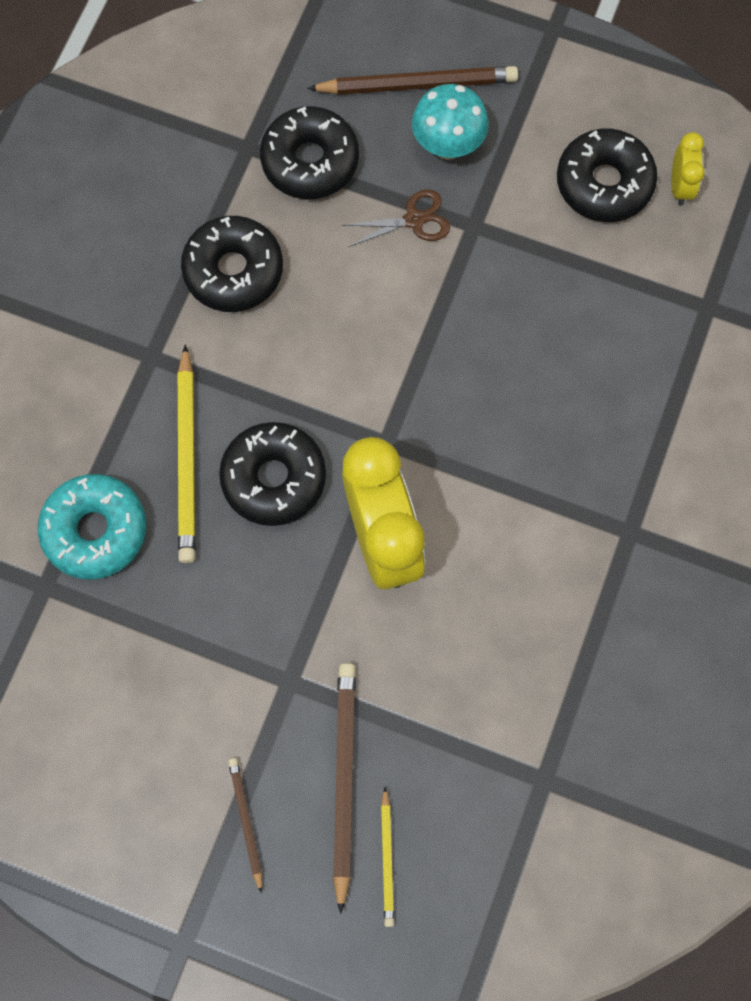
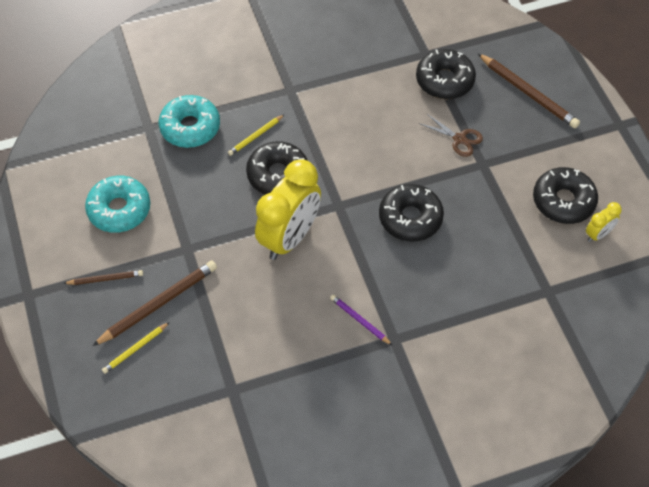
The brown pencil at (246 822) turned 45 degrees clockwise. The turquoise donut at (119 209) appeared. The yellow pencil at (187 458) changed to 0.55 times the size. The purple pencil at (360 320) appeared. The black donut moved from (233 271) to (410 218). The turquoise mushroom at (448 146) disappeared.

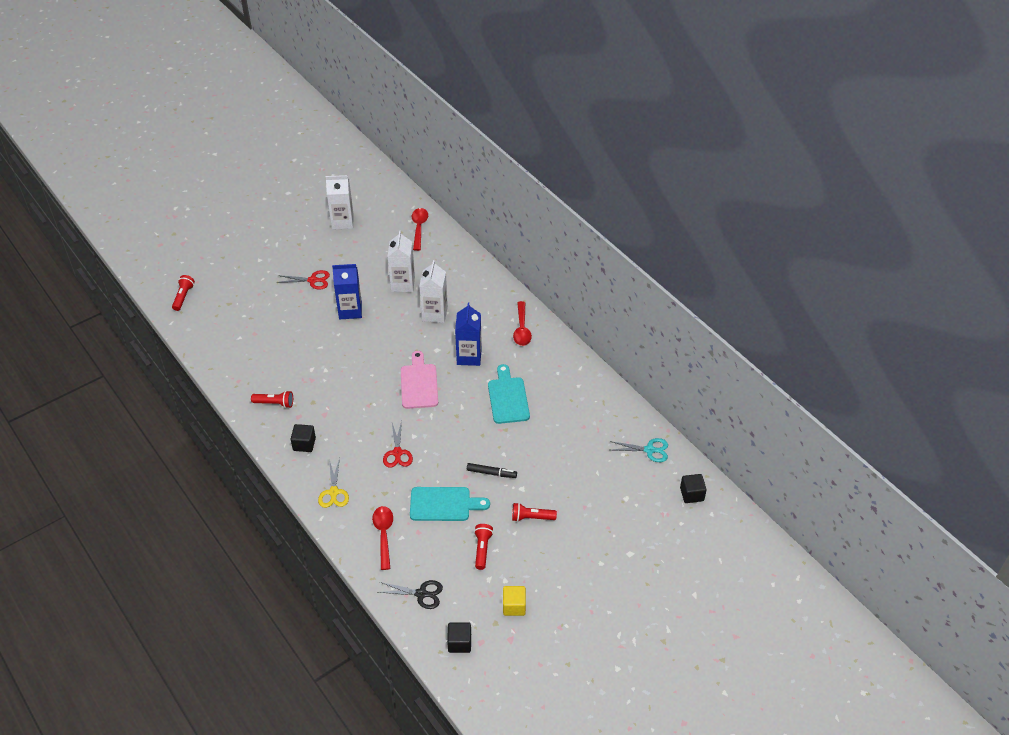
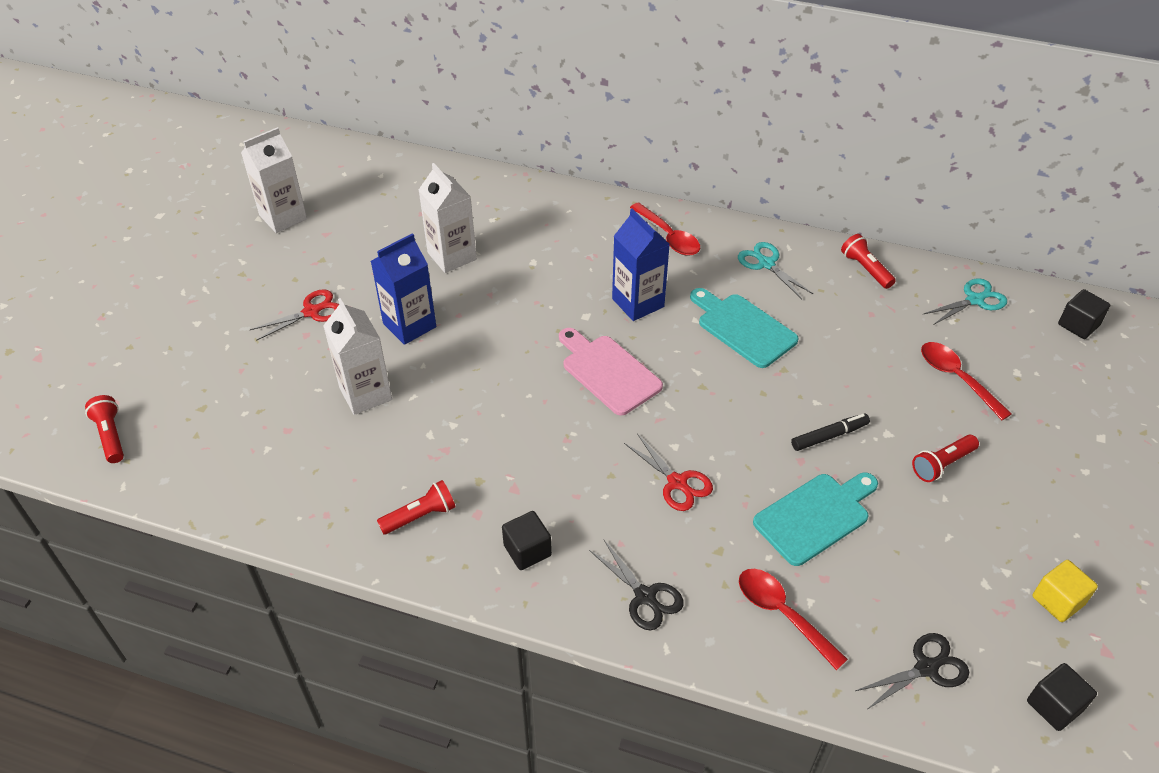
The white carton moved from (434 314) to (365 394). The yellow scissors at (333 492) became the black scissors at (645 596). The turquoise scissors at (766 264) appeared. The red flashlight moved from (482 549) to (865 269). The red spoon moved from (419 228) to (956 378).

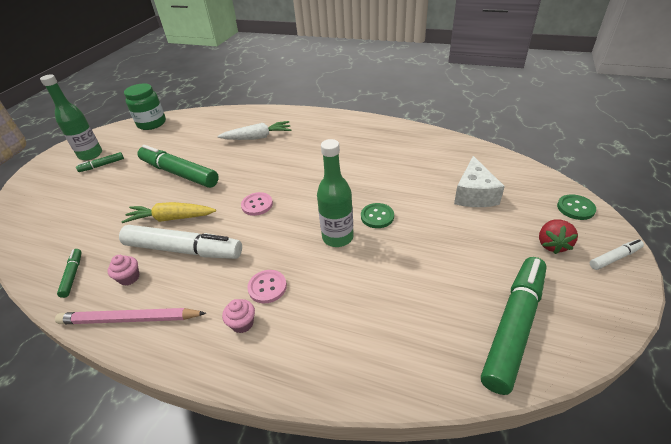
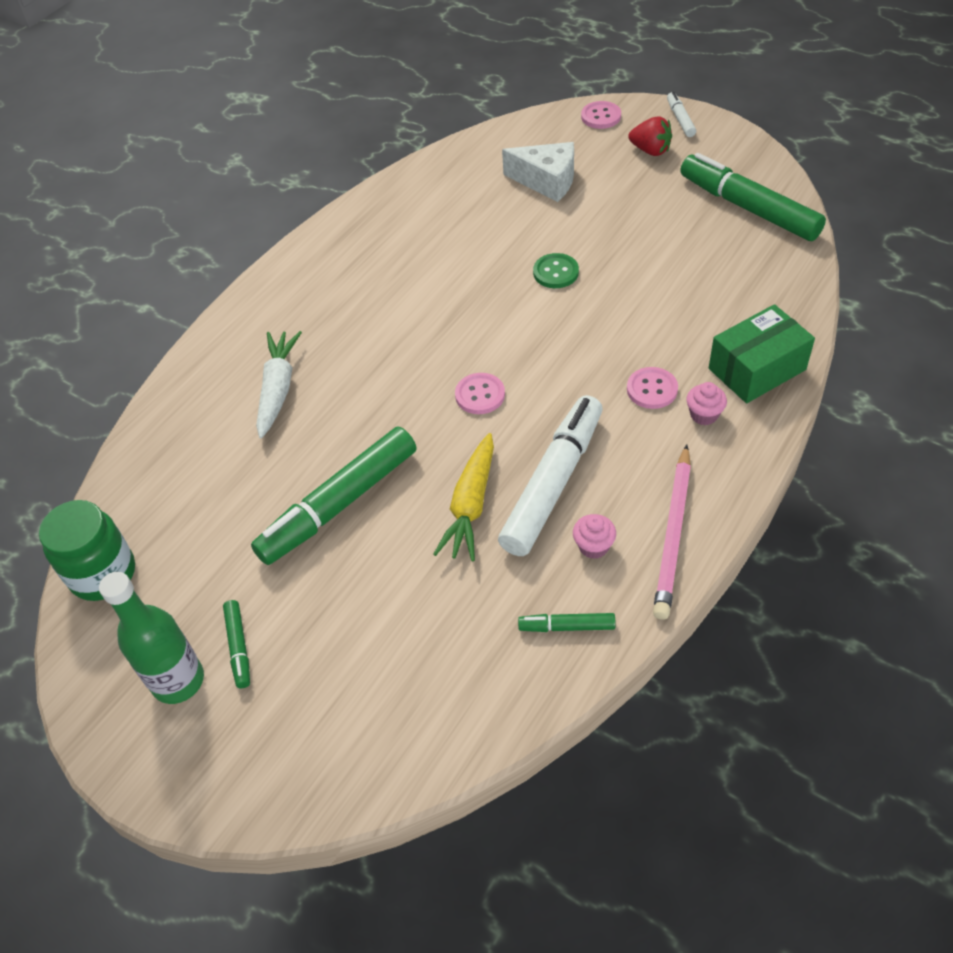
The green button at (575 208) became the pink button at (601 116). The green box at (757 369) appeared. The green bottle at (337 237) disappeared.

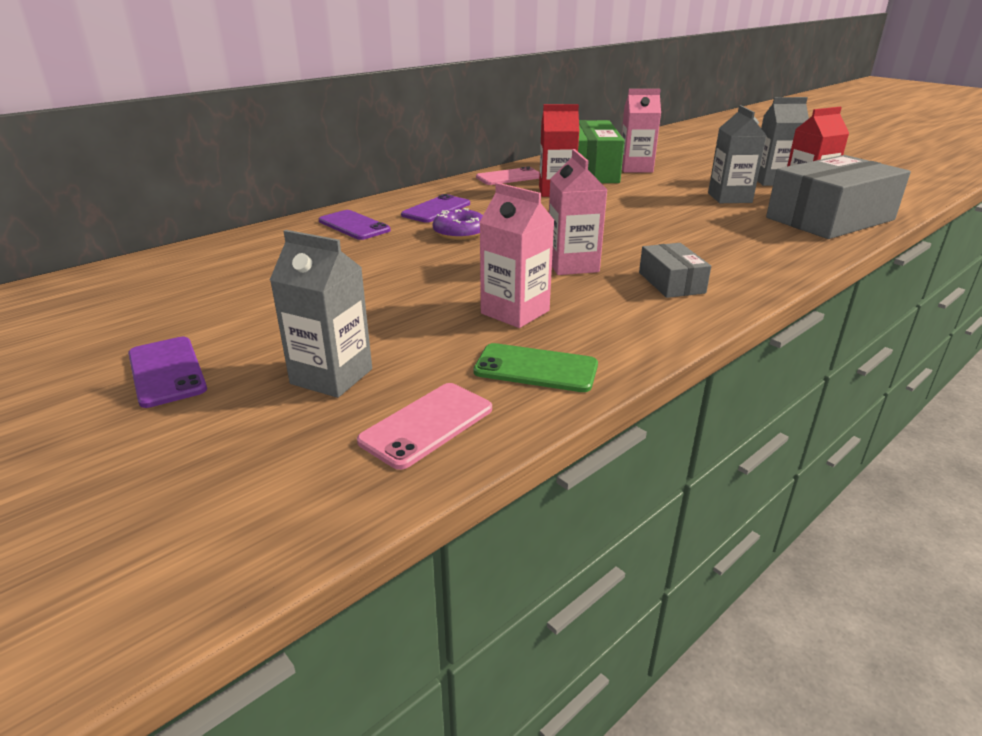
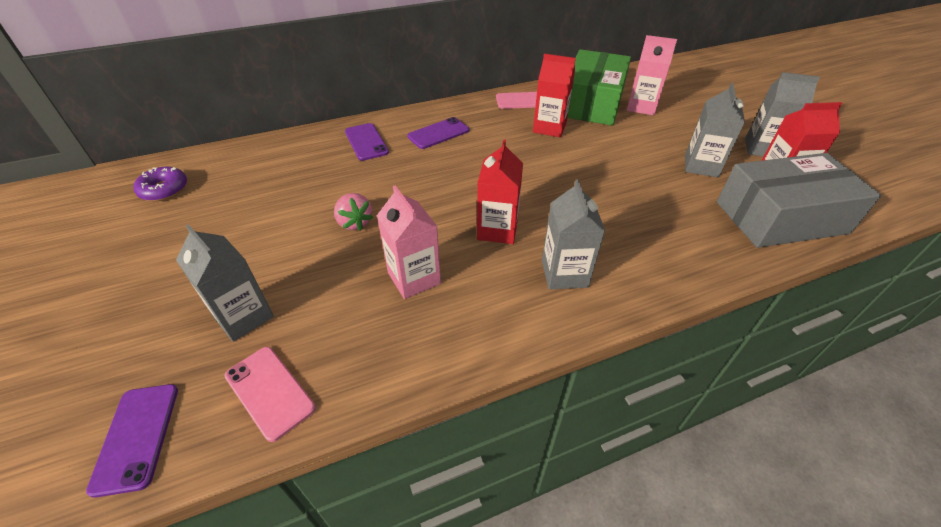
The purple phone moved from (167 371) to (137 437). The purple donut moved from (460 233) to (164 190). The pink phone at (427 425) turned 75 degrees clockwise. The pink strawberry at (354 223) appeared. The pink carton at (572 265) became the red carton at (497 230). The grey box at (671 282) was replaced by the grey carton at (564 273). The green phone at (536 368) disappeared.

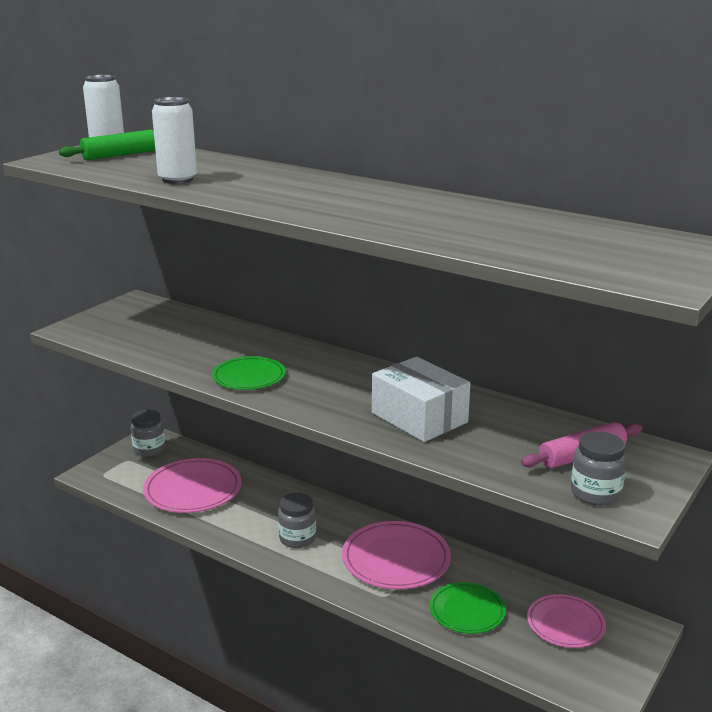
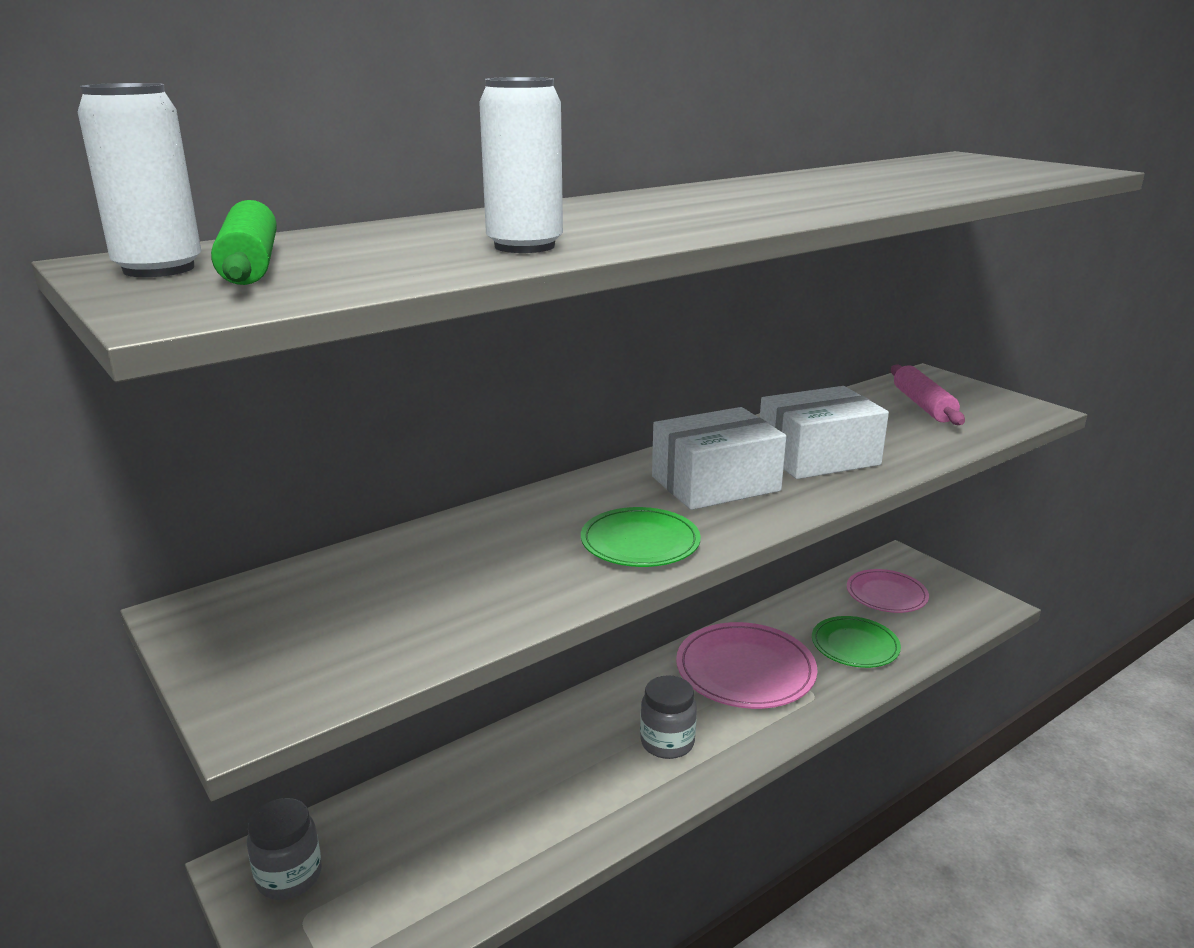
The white box at (715 484) appeared. The pink plate at (193 489) disappeared. The grey jar at (595 493) disappeared.

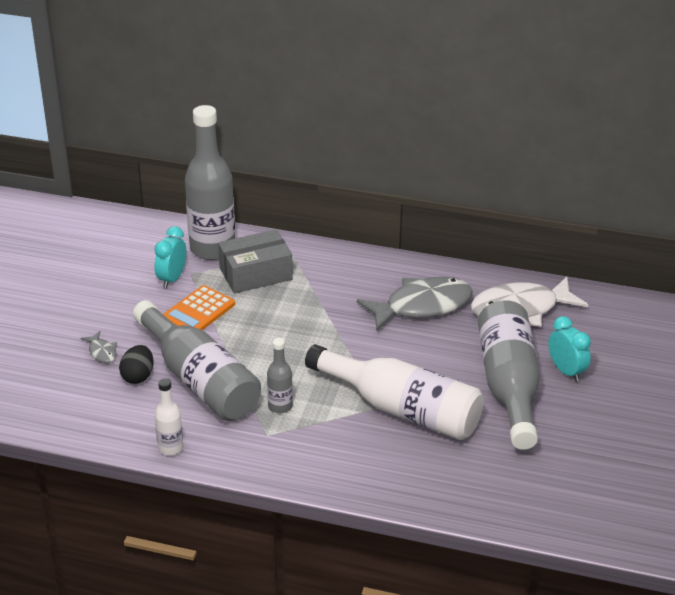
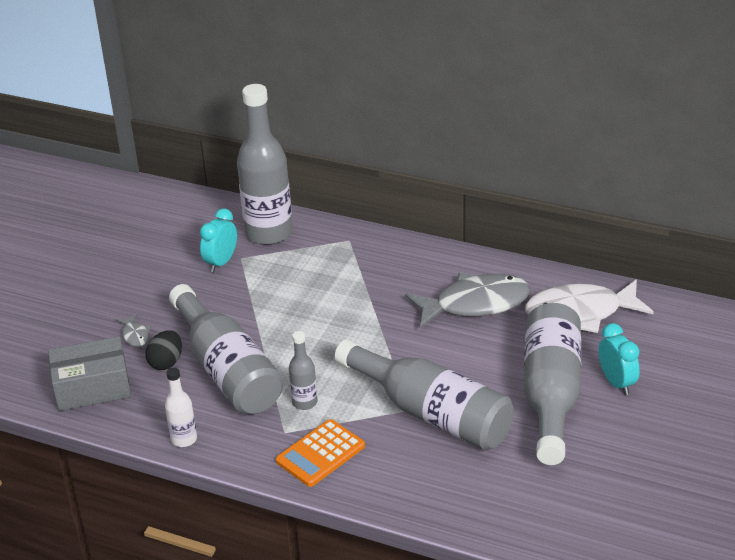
The grey box moved from (255 274) to (92 387). The orange calculator moved from (198 311) to (320 454). The white bottle at (401 409) became the grey bottle at (431 413).

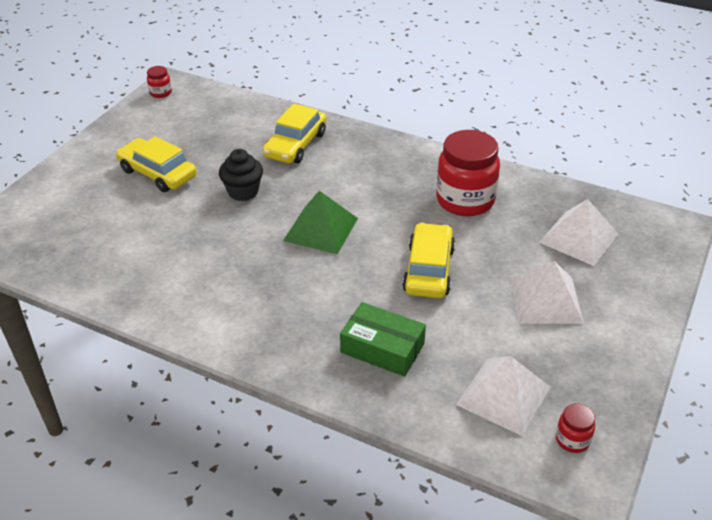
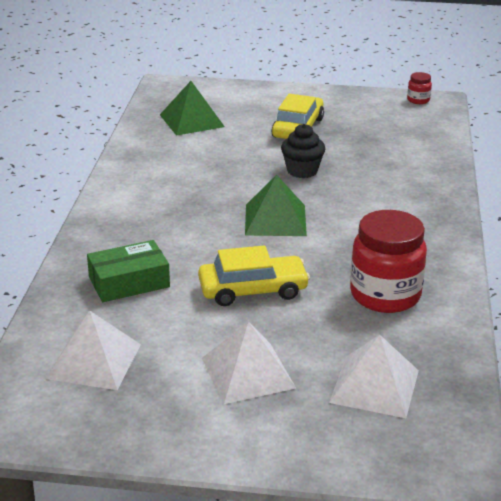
The green box at (382 348) turned 60 degrees clockwise. The green pyramid at (191 120) appeared. The yellow car at (295 145) disappeared. The red jar at (572 440) disappeared.

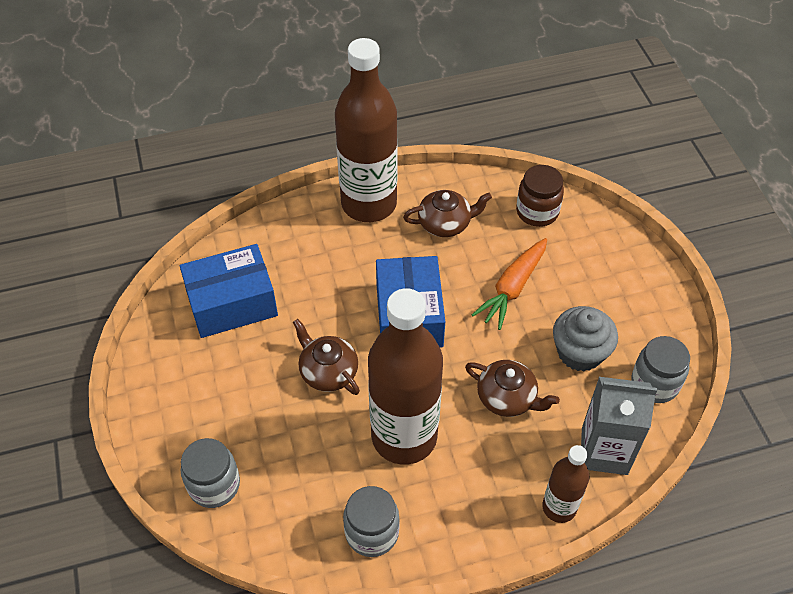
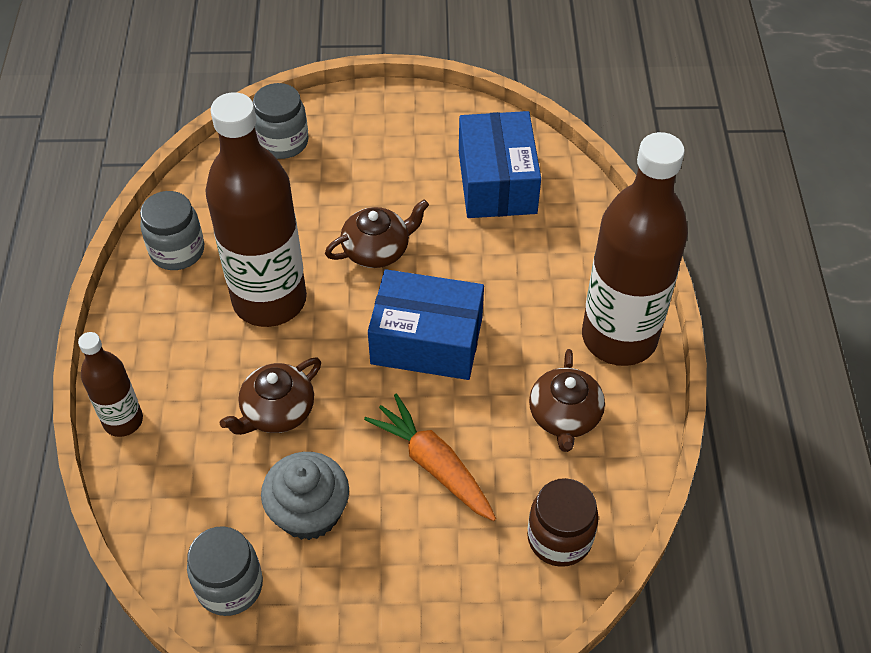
The grey carton at (604 451) disappeared.

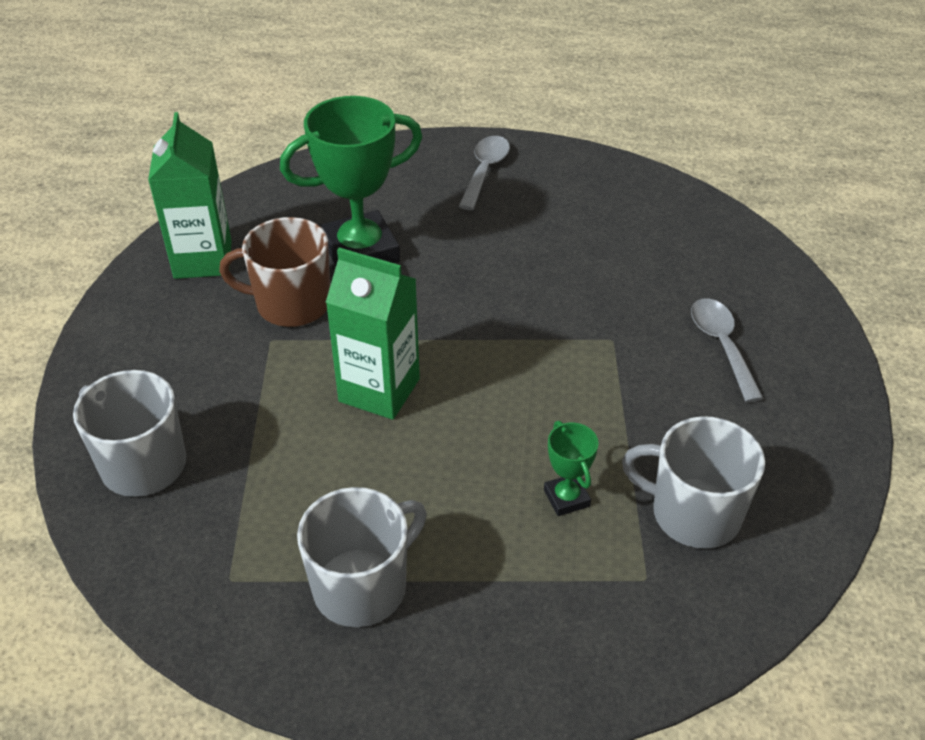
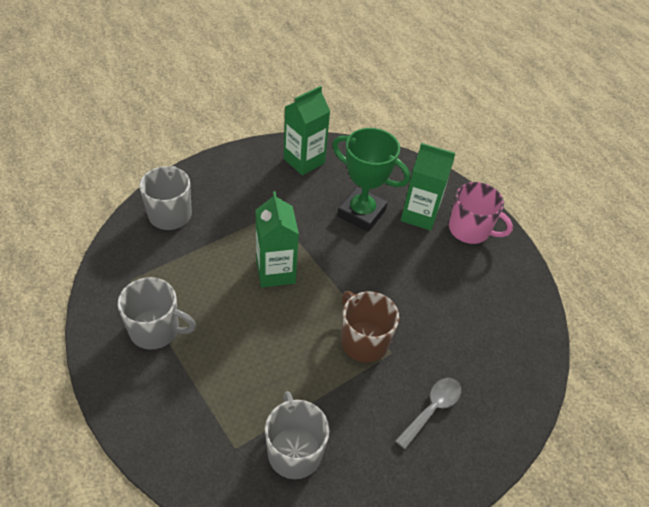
The brown mug moved from (291 304) to (363 341). The green carton at (419 215) appeared. The grey spoon at (485 171) was replaced by the pink mug at (470 230). The green trophy at (566 498) disappeared.

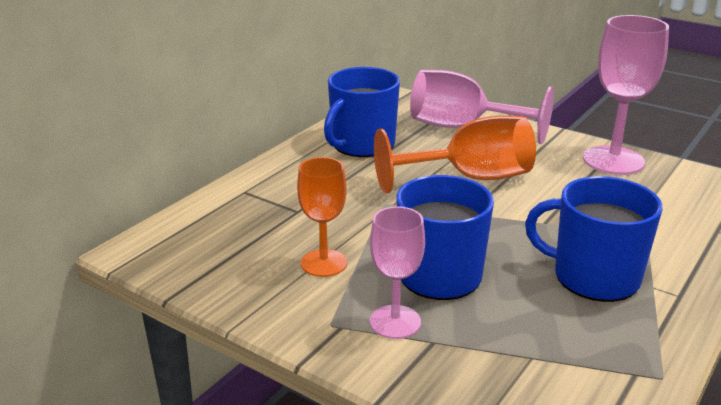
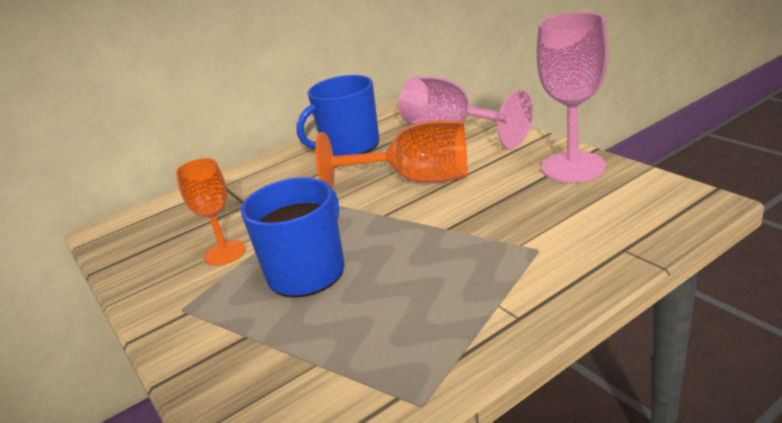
The pink goblet at (395 322) disappeared. The blue mug at (593 277) disappeared.

